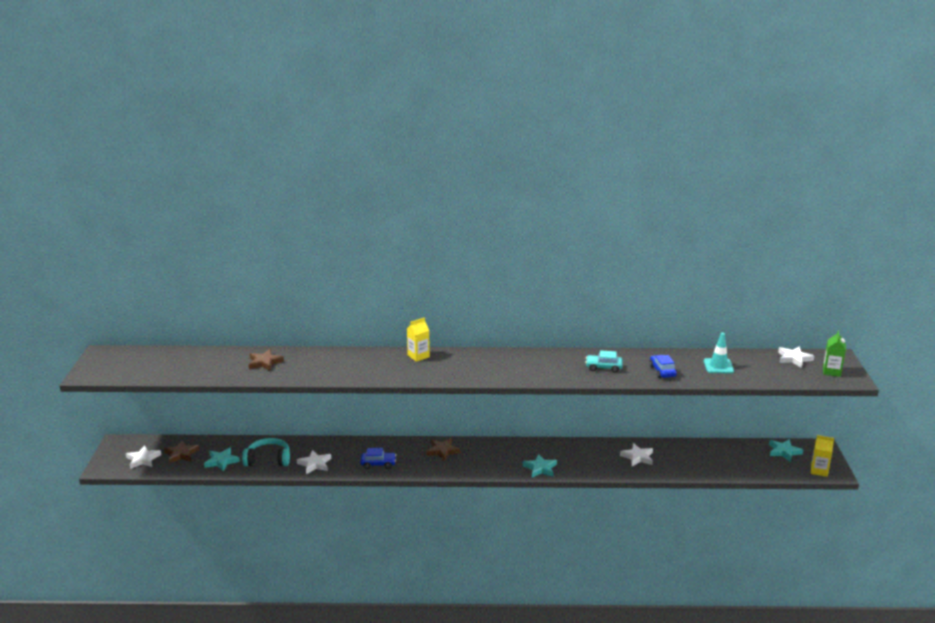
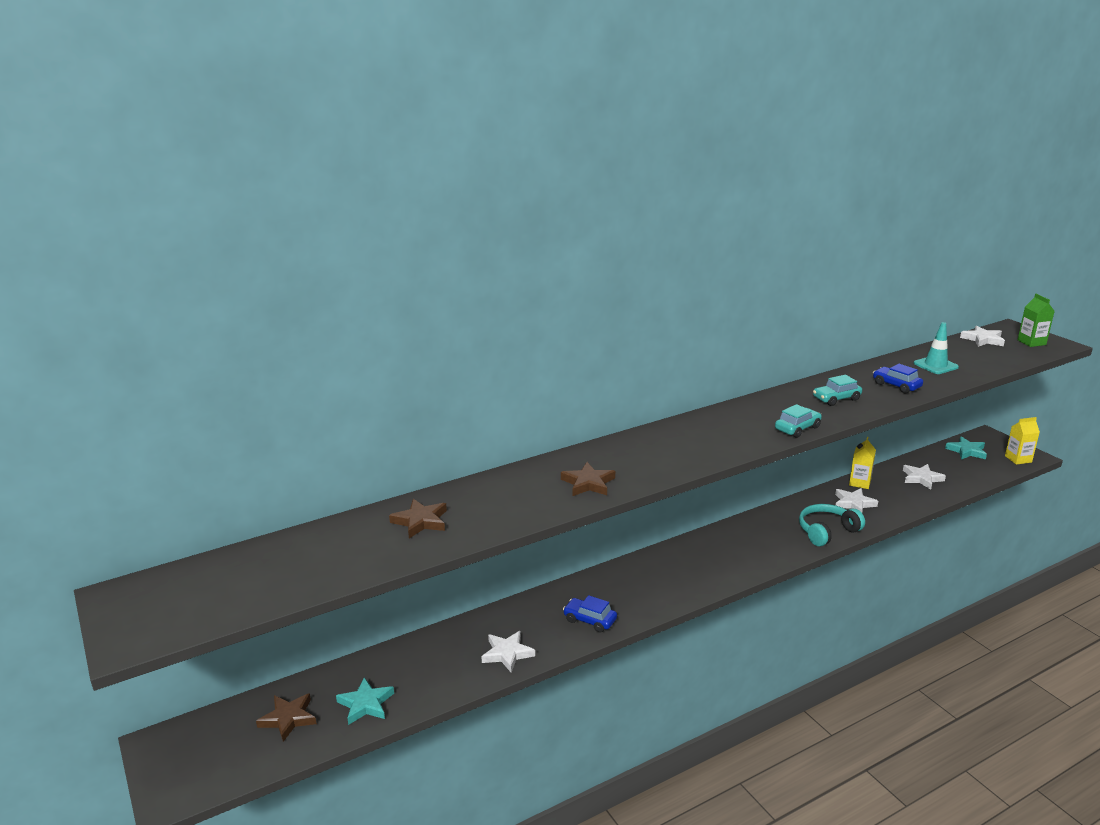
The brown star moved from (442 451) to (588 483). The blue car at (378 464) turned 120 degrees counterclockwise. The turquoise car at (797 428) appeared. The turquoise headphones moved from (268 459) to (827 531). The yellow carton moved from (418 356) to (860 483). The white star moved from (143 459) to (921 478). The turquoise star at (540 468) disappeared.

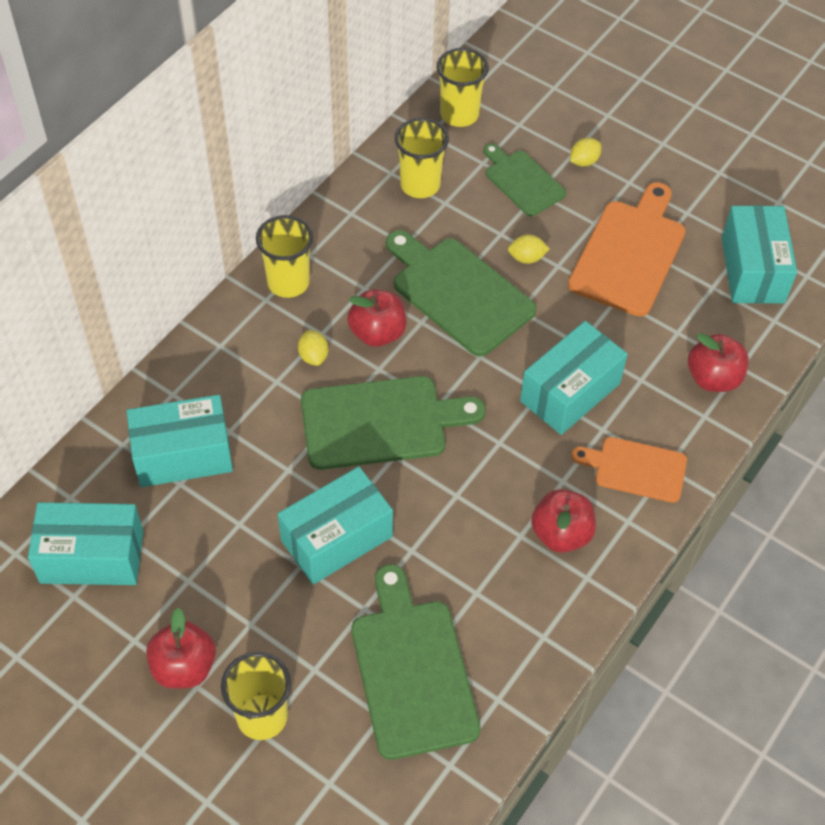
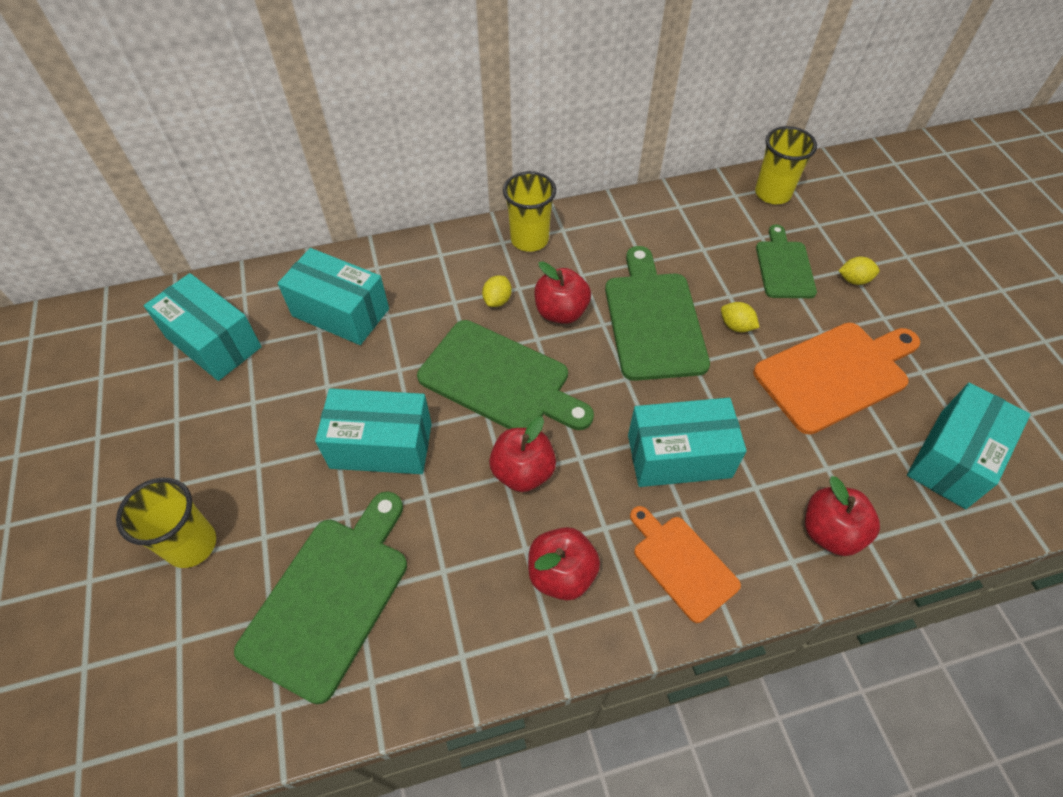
The red apple moved from (184 667) to (523 472). The yellow cup at (420 185) disappeared.

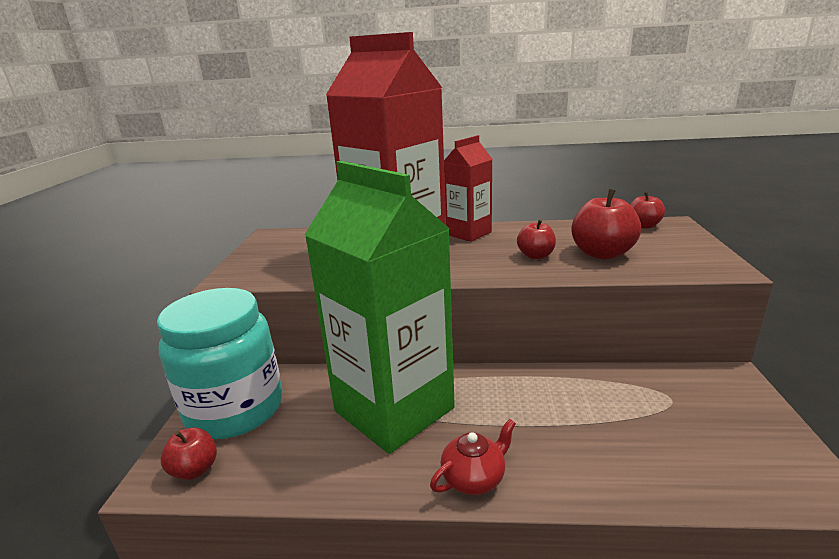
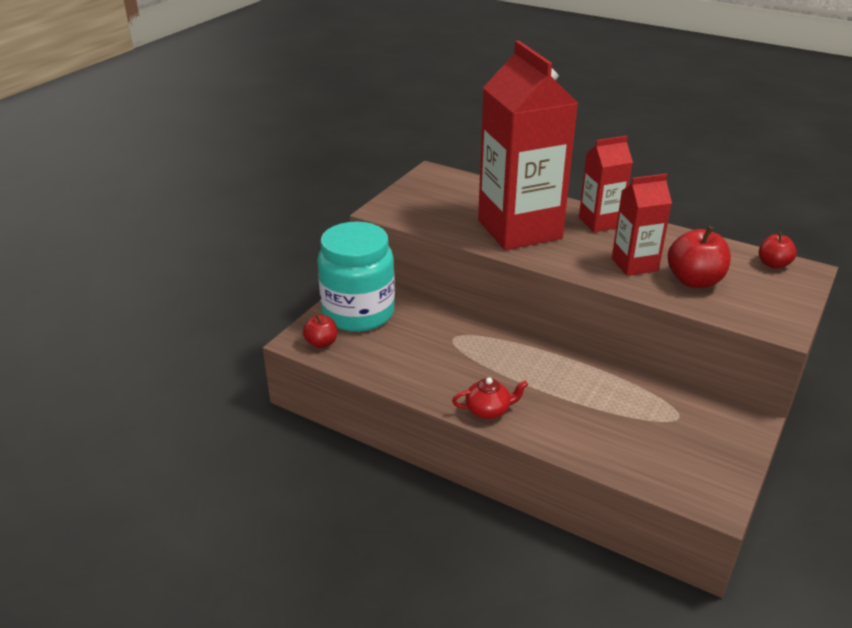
The red apple at (535 256) was replaced by the red carton at (634 264). The green carton at (394 409) disappeared.

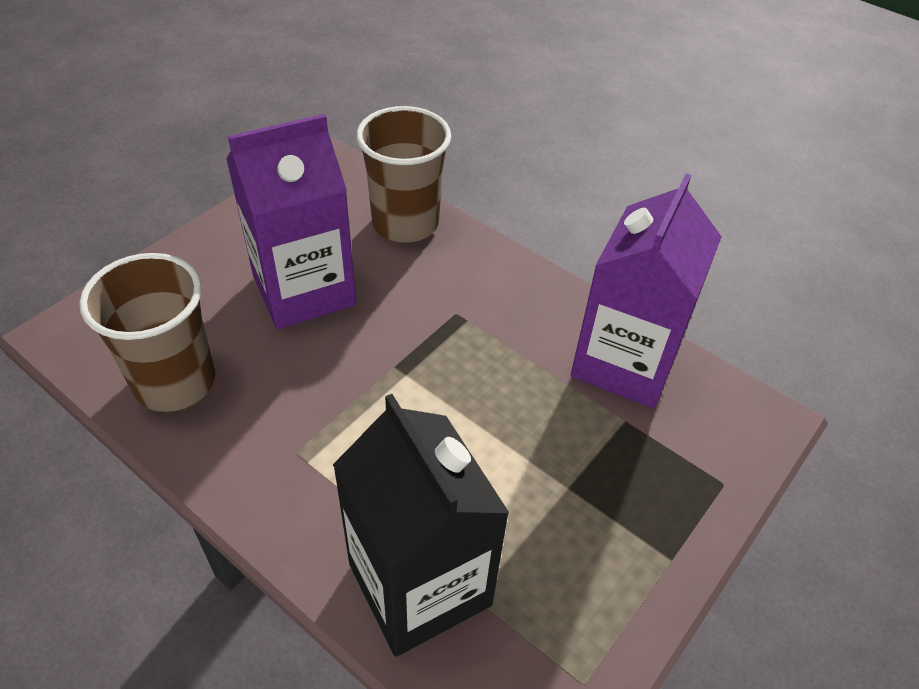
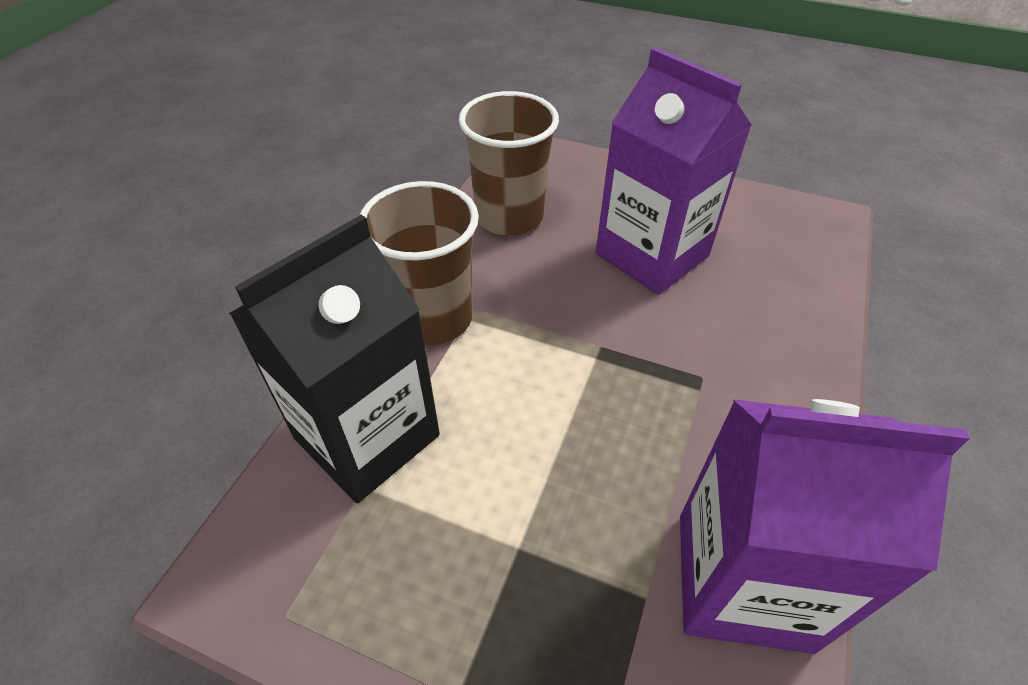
The brown cup moved from (405 223) to (433 318).

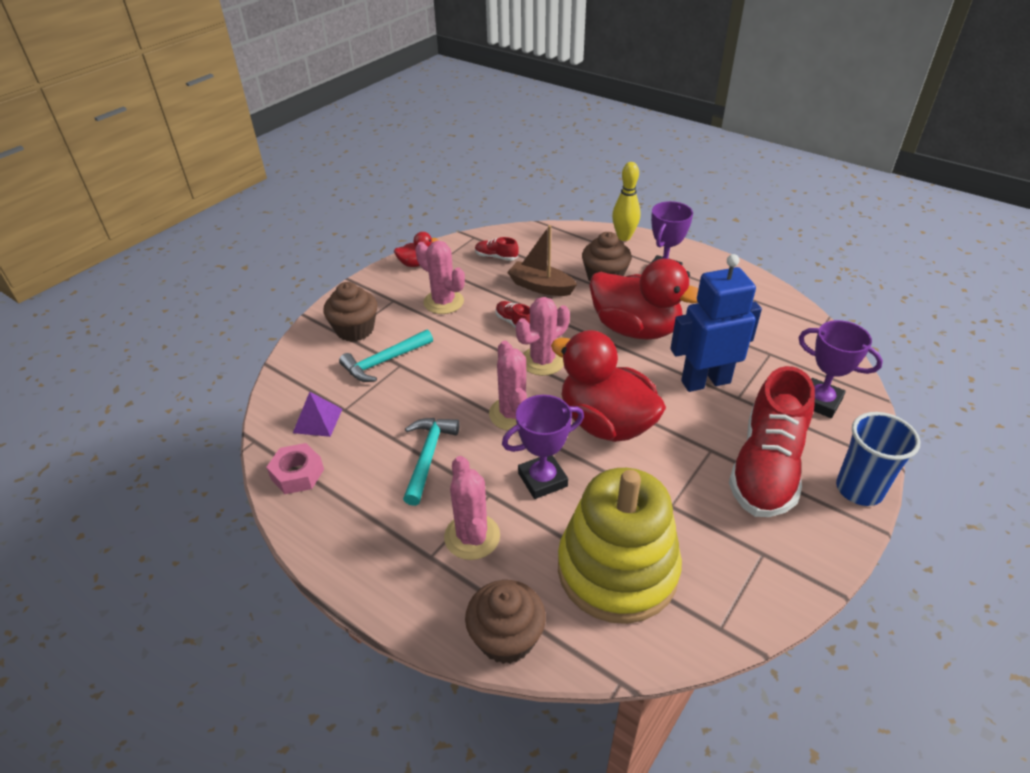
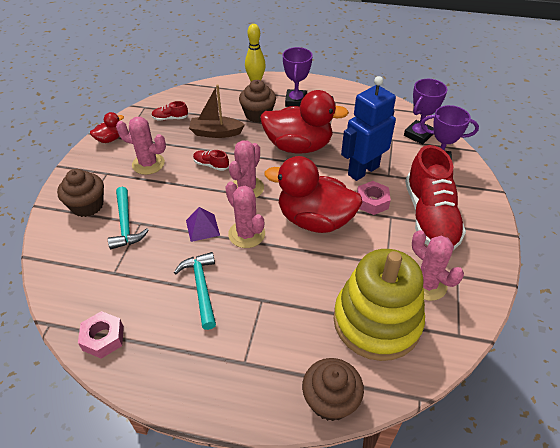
The turquoise hammer at (384 362) turned 45 degrees counterclockwise. The purple pyramid moved from (317 420) to (202 228). The pink nut at (372 202) appeared. The purple trophy moved from (542 480) to (418 135). The pink cactus moved from (472 536) to (426 284). The blue cup at (859 489) disappeared.

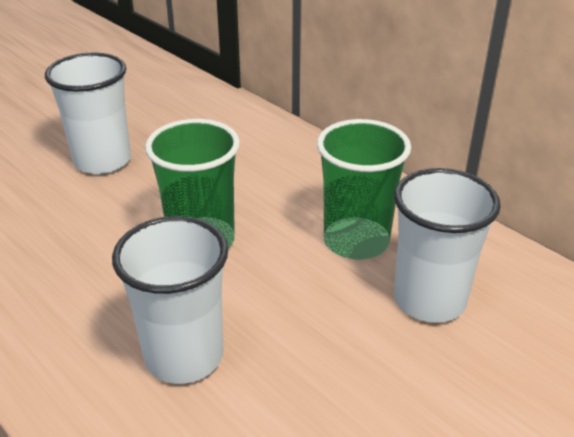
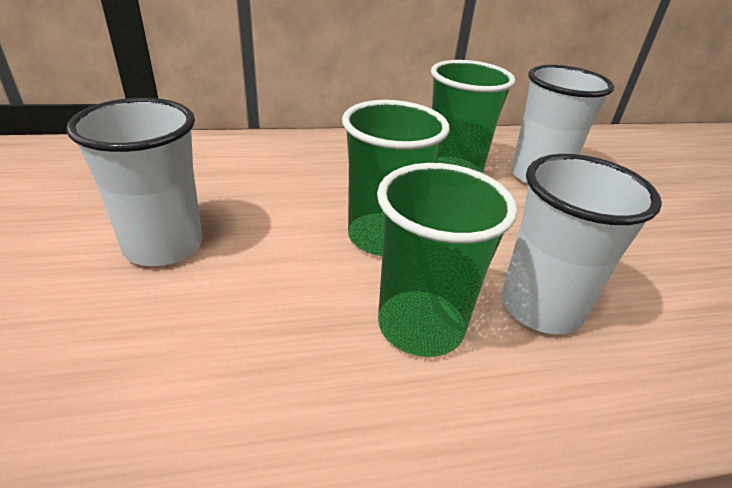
The green cup at (420 326) appeared.

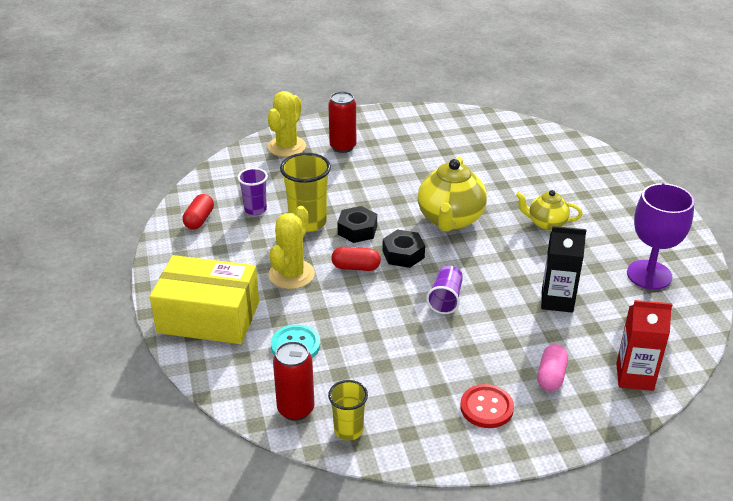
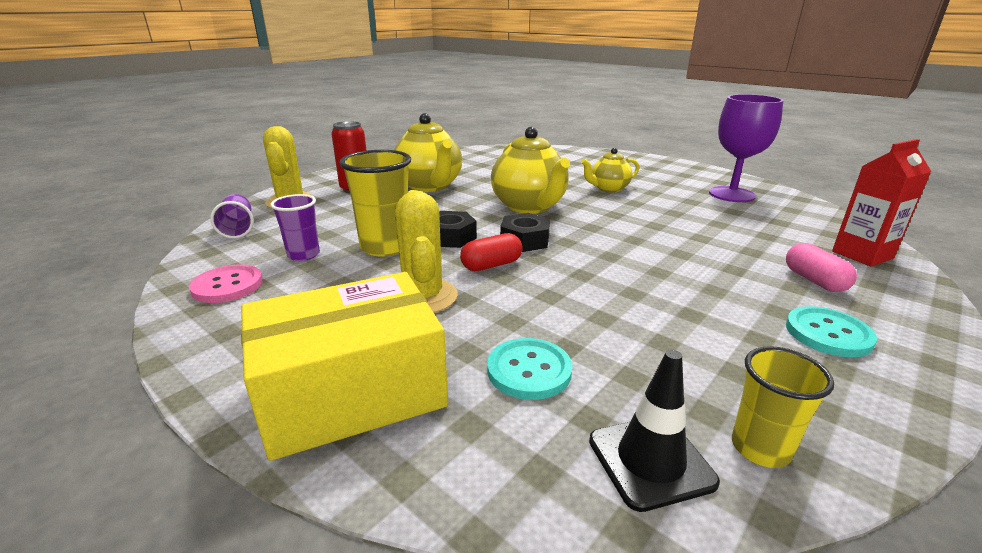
The red capsule at (199 220) was replaced by the pink button at (227 286). The purple cup moved from (445 299) to (238 228). The yellow teapot at (429 186) appeared. The red can at (295 409) was replaced by the black traffic cone at (650 461). The red button at (486 407) became the turquoise button at (828 334). The black carton at (557 300) disappeared.

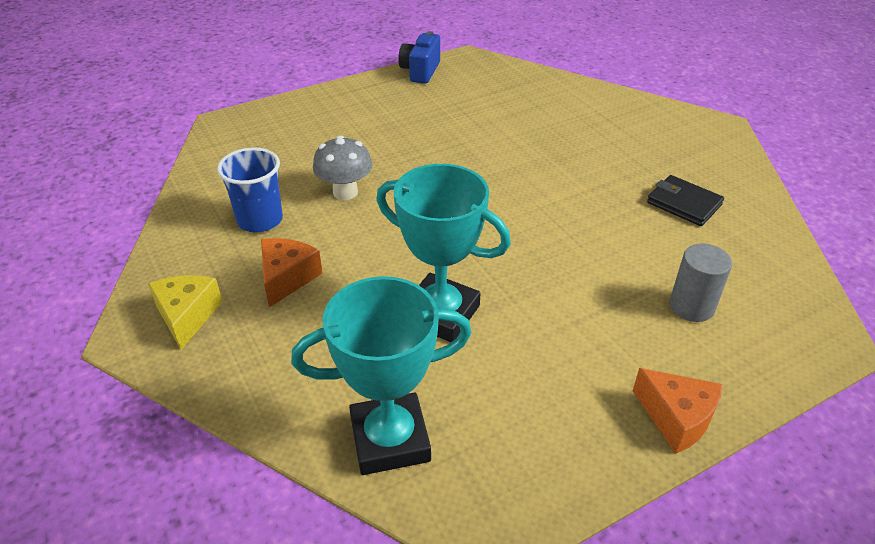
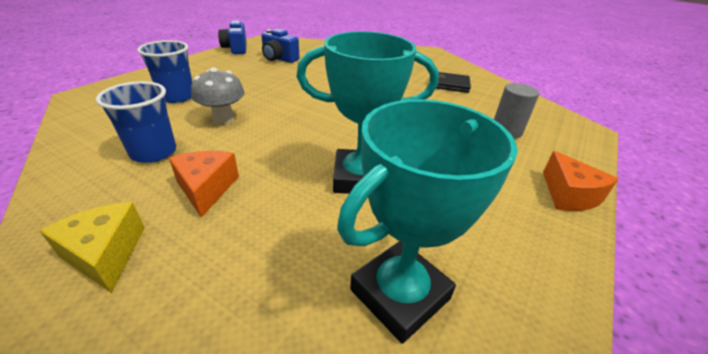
The blue cup at (177 97) appeared. The blue camera at (279 59) appeared. The orange cheese at (676 418) turned 60 degrees clockwise.

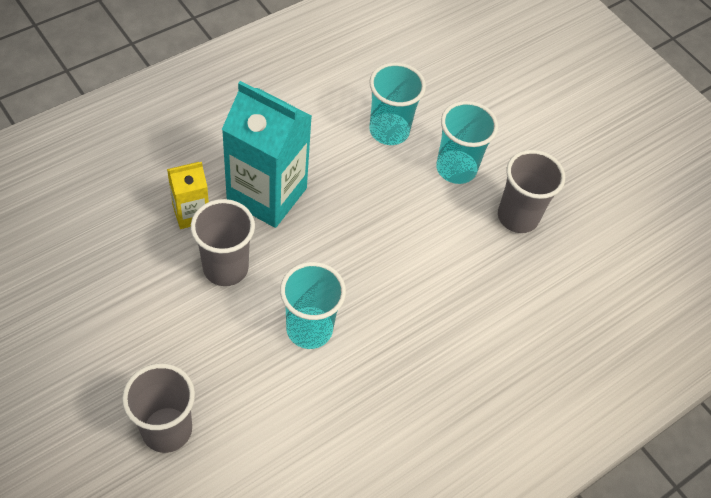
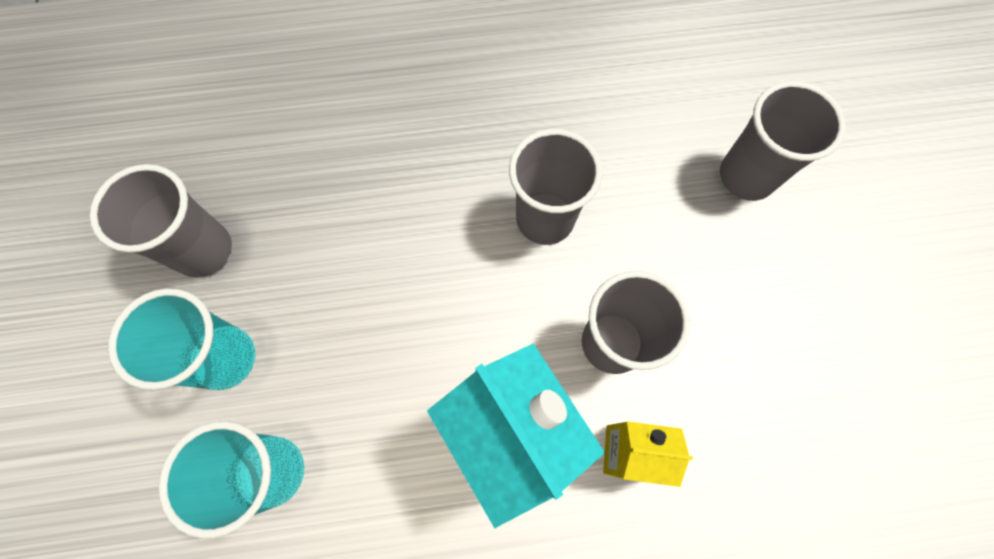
The turquoise cup at (309 329) became the grey cup at (545 219).

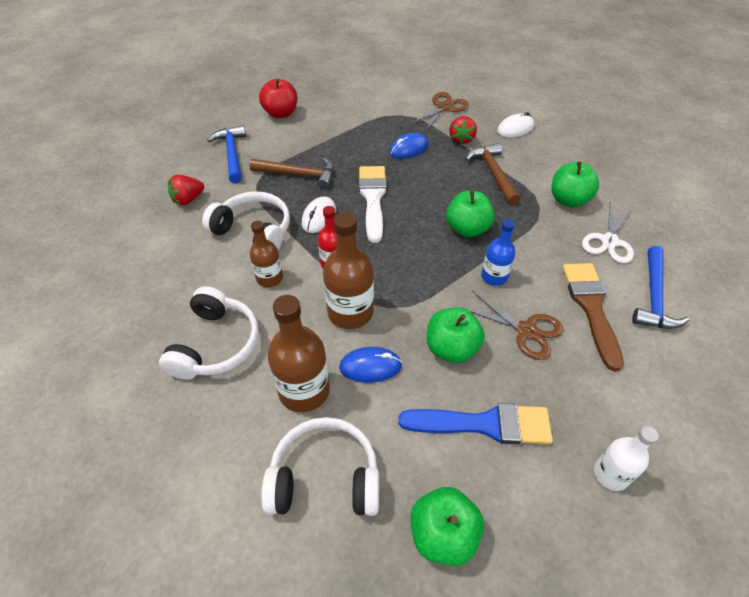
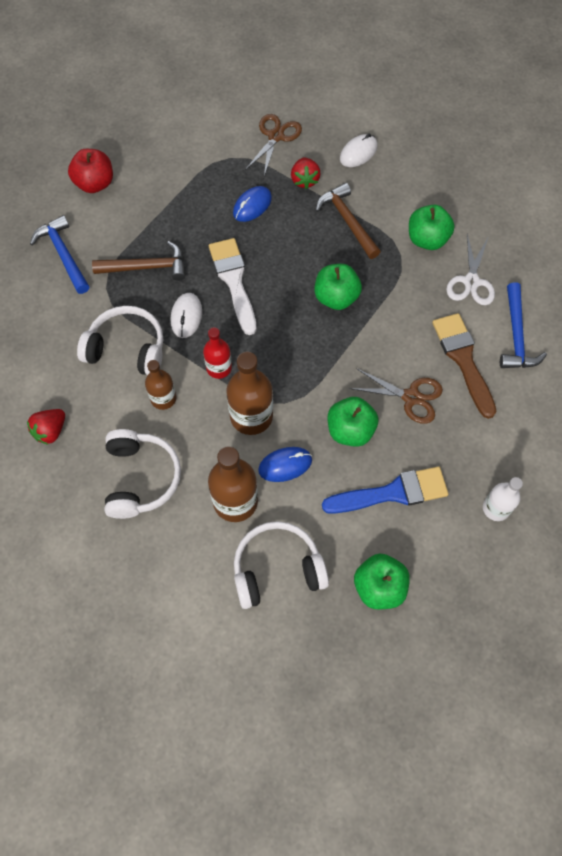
The red strawberry moved from (188 199) to (51 431). The blue bottle at (494 277) disappeared.

